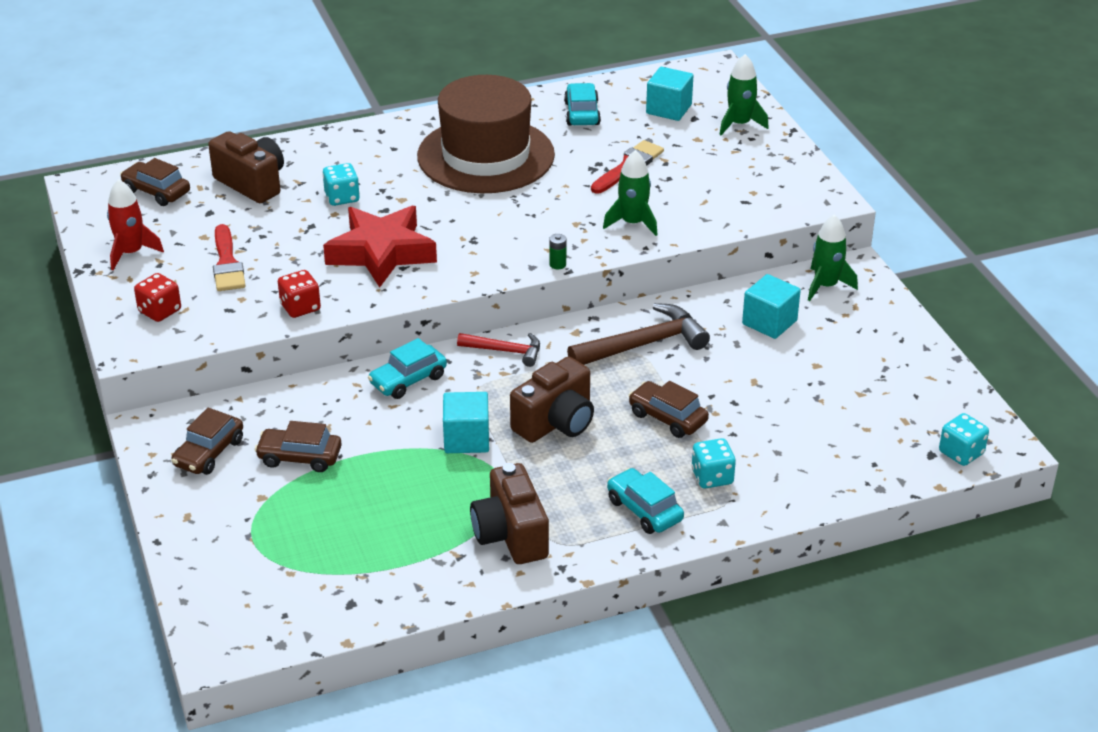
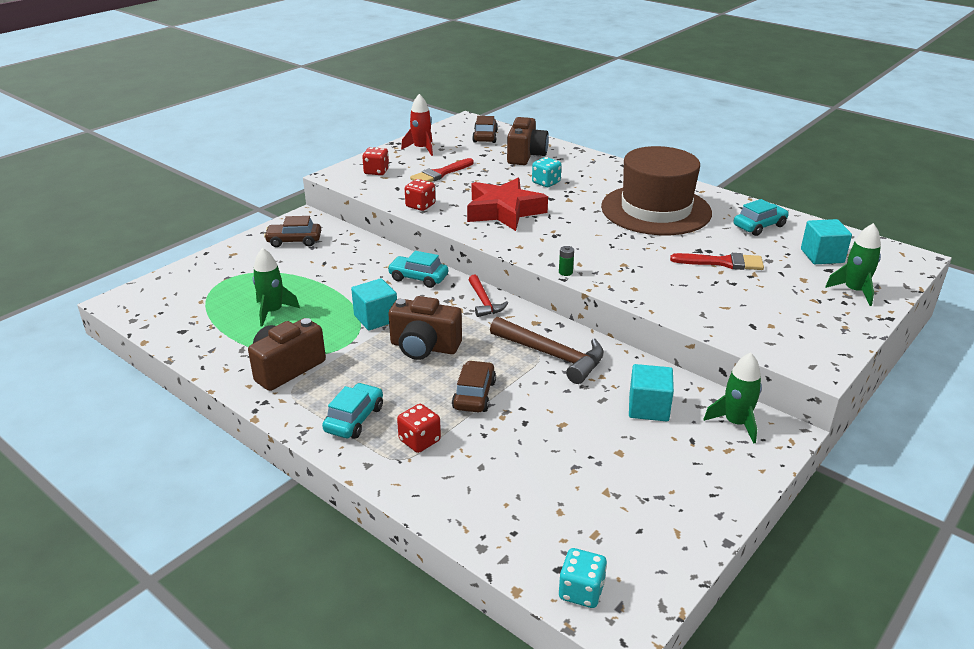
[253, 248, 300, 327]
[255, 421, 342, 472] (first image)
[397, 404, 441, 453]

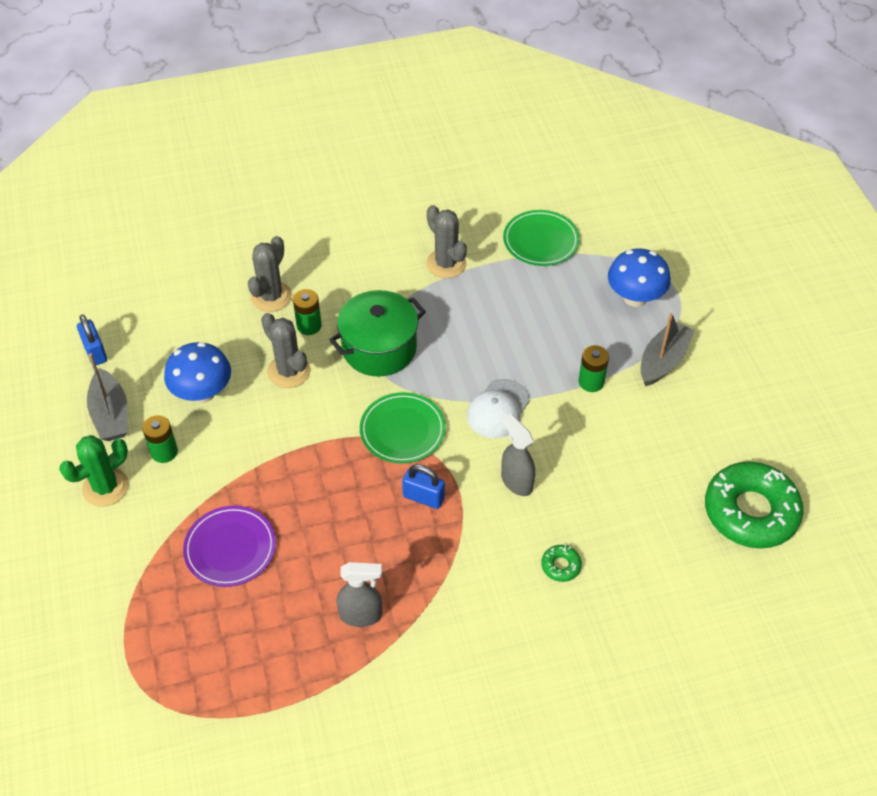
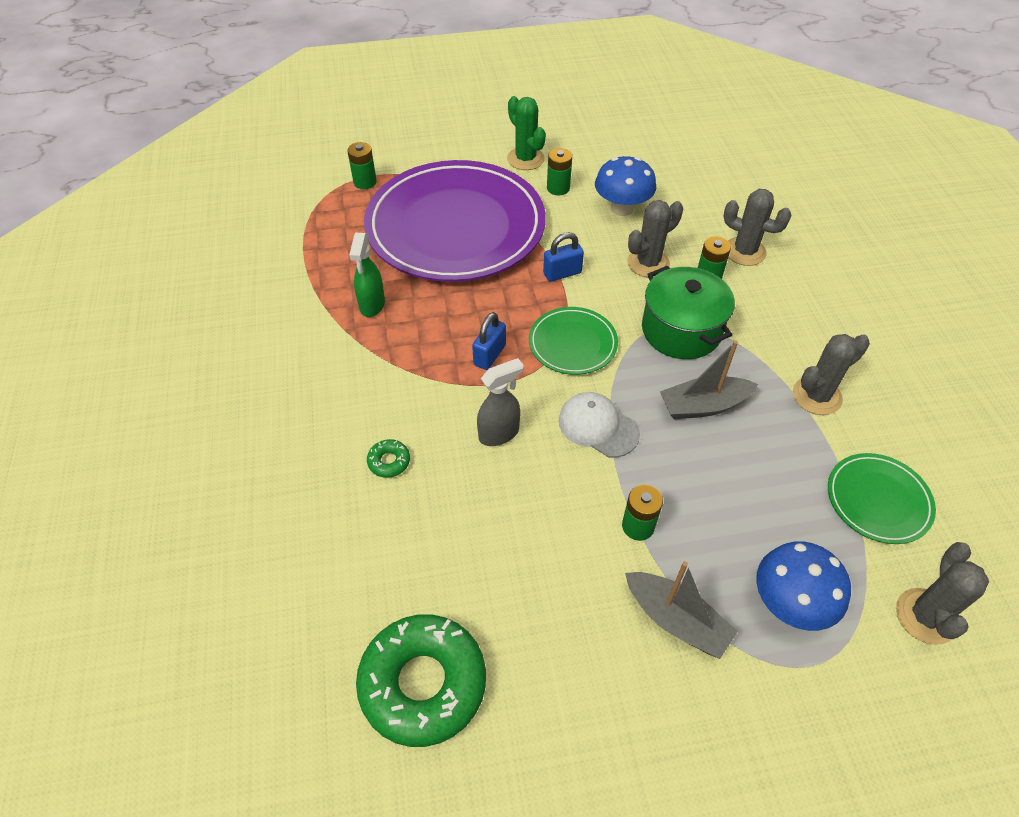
[543, 232, 584, 282]
[660, 341, 758, 419]
[364, 160, 546, 282]
[349, 233, 385, 317]
[347, 142, 377, 189]
[896, 542, 989, 645]

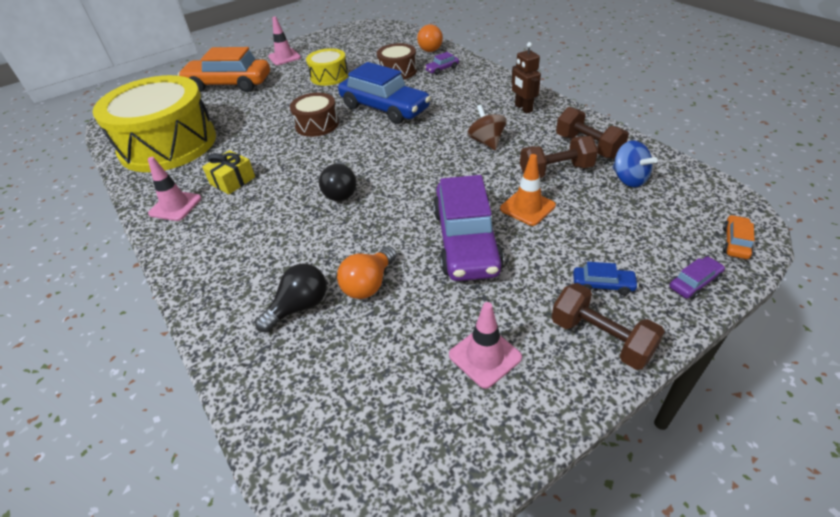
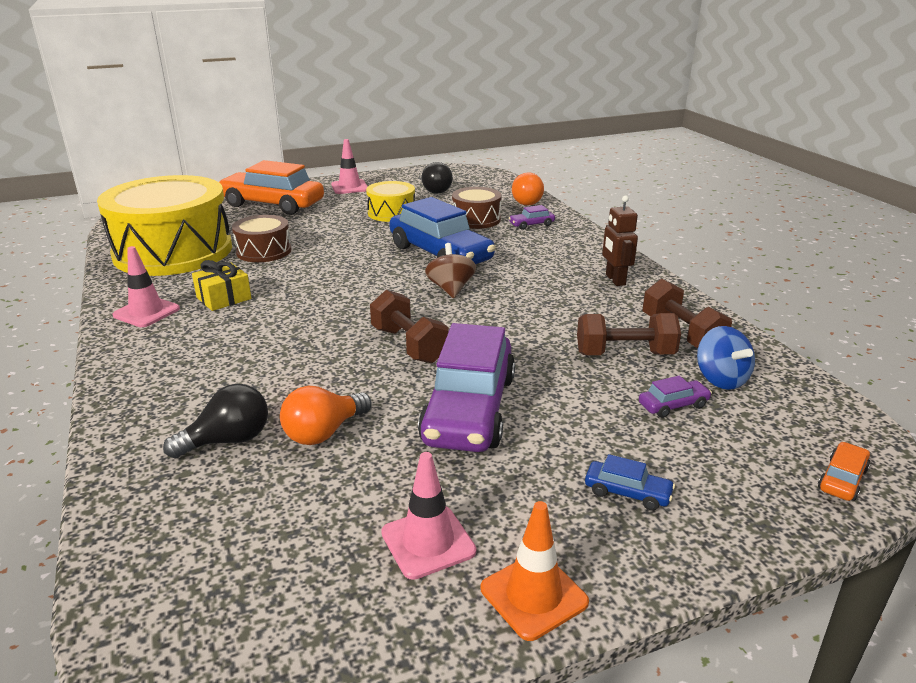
[232, 215, 291, 262]
[425, 243, 476, 298]
[481, 501, 589, 641]
[421, 162, 453, 194]
[639, 376, 712, 418]
[370, 290, 448, 363]

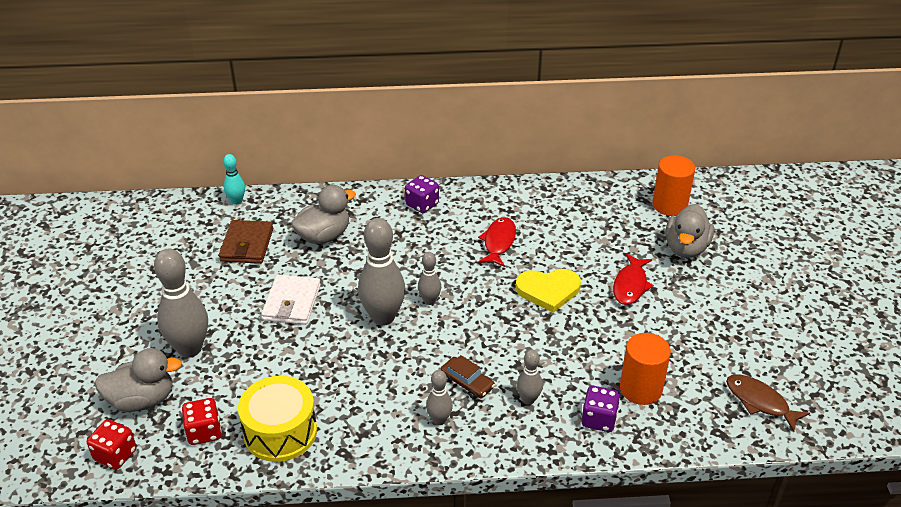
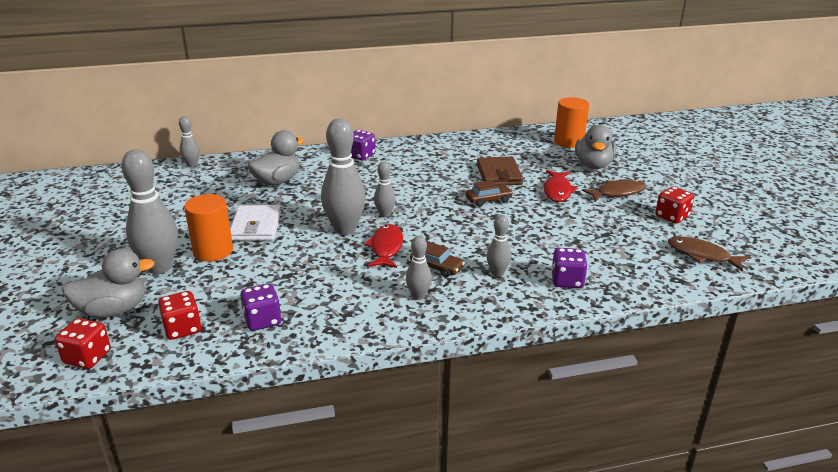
[179, 117, 200, 168]
[364, 224, 403, 268]
[477, 156, 523, 185]
[466, 180, 513, 207]
[184, 194, 233, 262]
[240, 284, 281, 331]
[582, 179, 647, 202]
[655, 186, 694, 224]

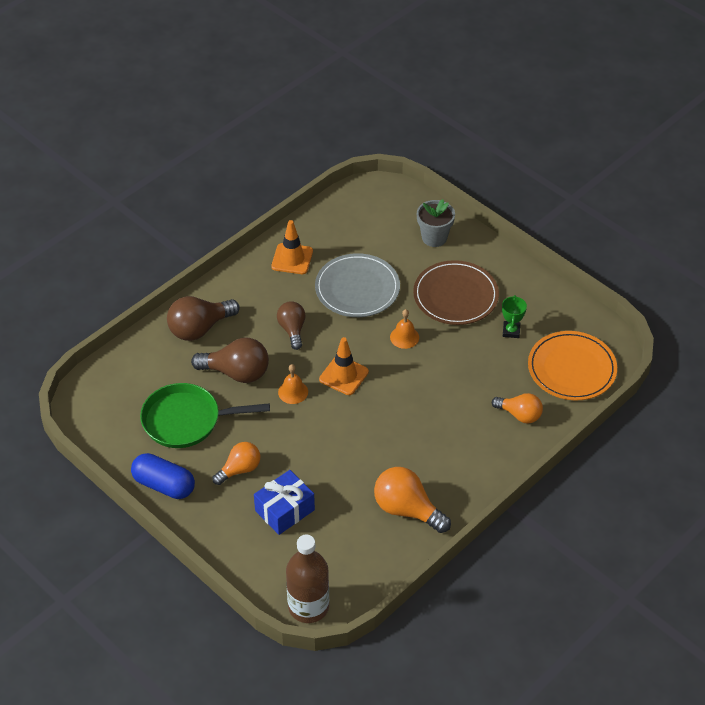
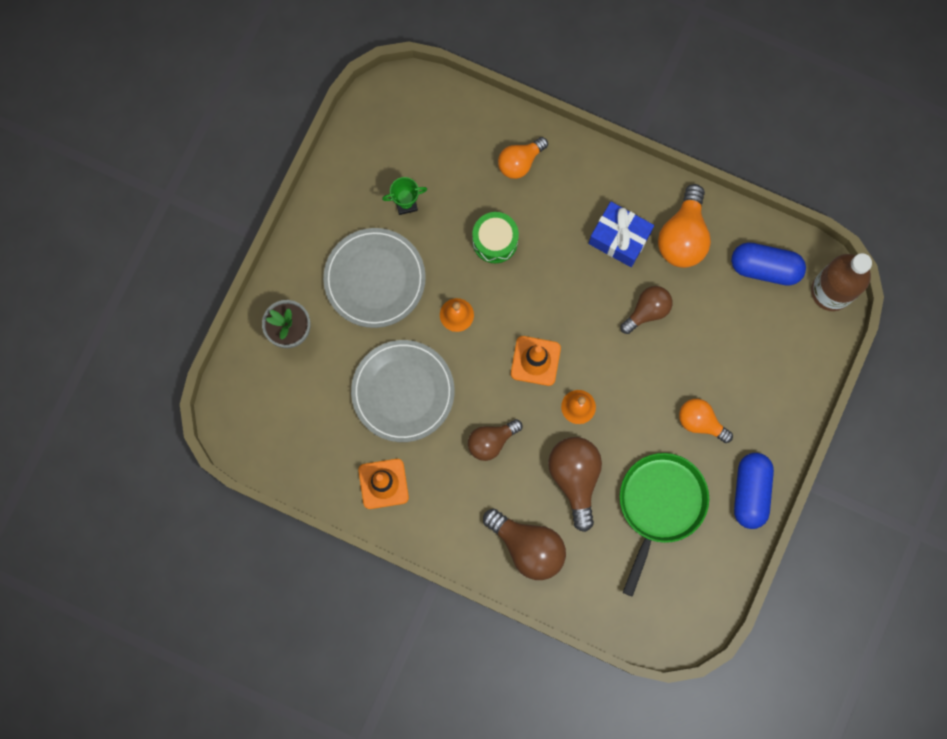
[323, 228, 426, 328]
[528, 331, 617, 400] (first image)
[620, 453, 709, 597]
[498, 137, 548, 179]
[589, 202, 654, 267]
[472, 212, 519, 263]
[731, 242, 806, 286]
[620, 286, 672, 334]

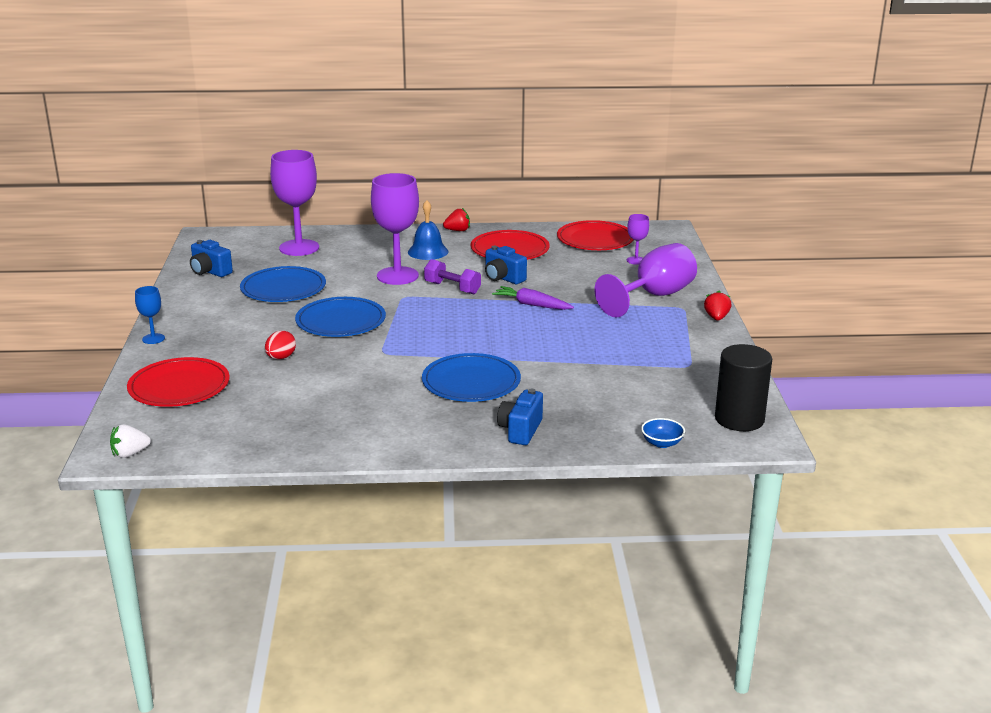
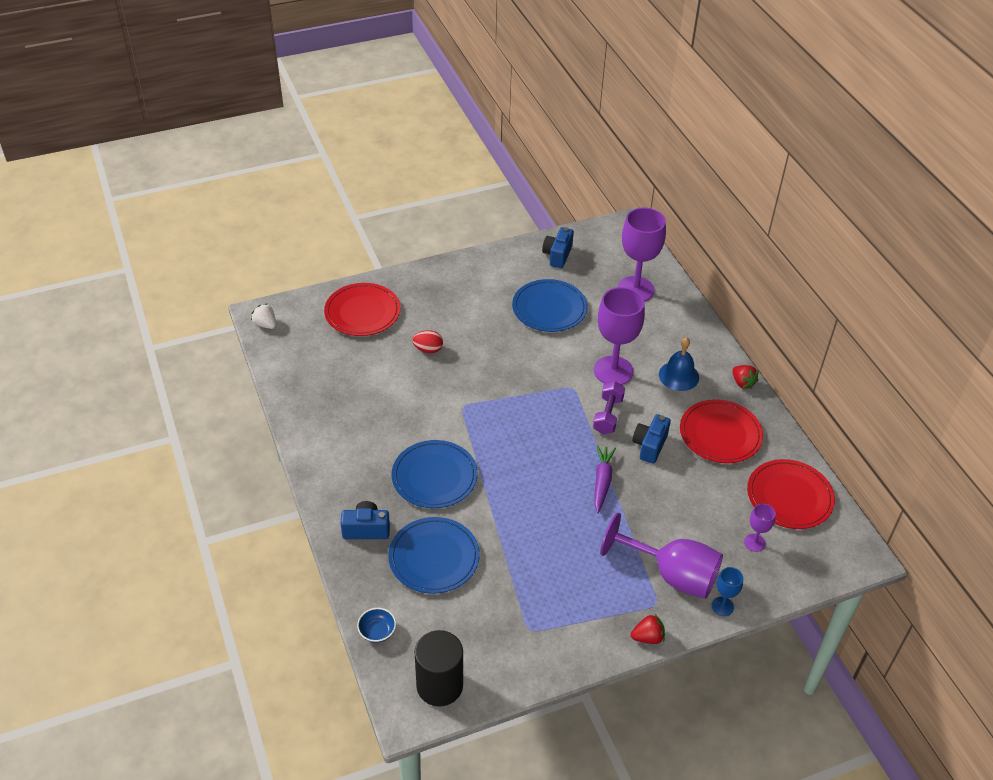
[712, 567, 743, 616]
[388, 517, 480, 594]

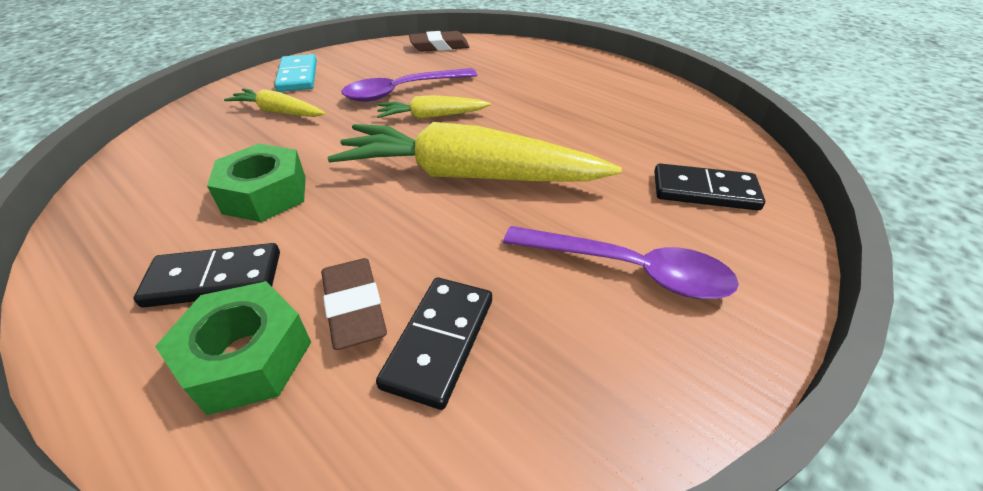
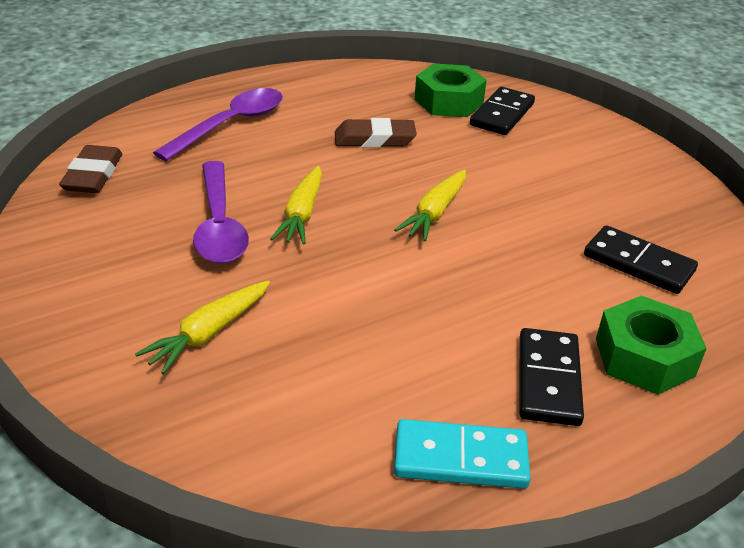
[394, 419, 531, 489]
[394, 170, 466, 241]
[414, 64, 487, 117]
[153, 88, 283, 161]
[335, 118, 417, 148]

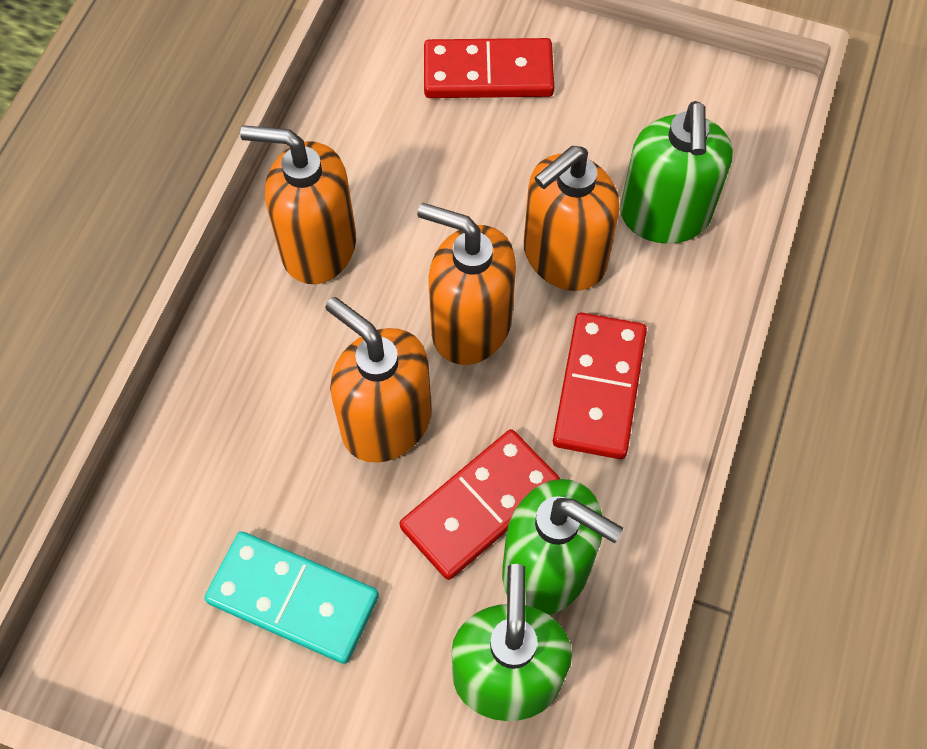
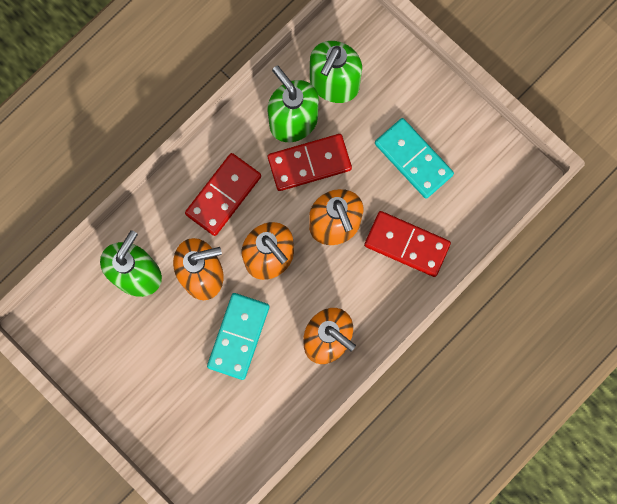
[364, 211, 451, 277]
[207, 293, 269, 380]

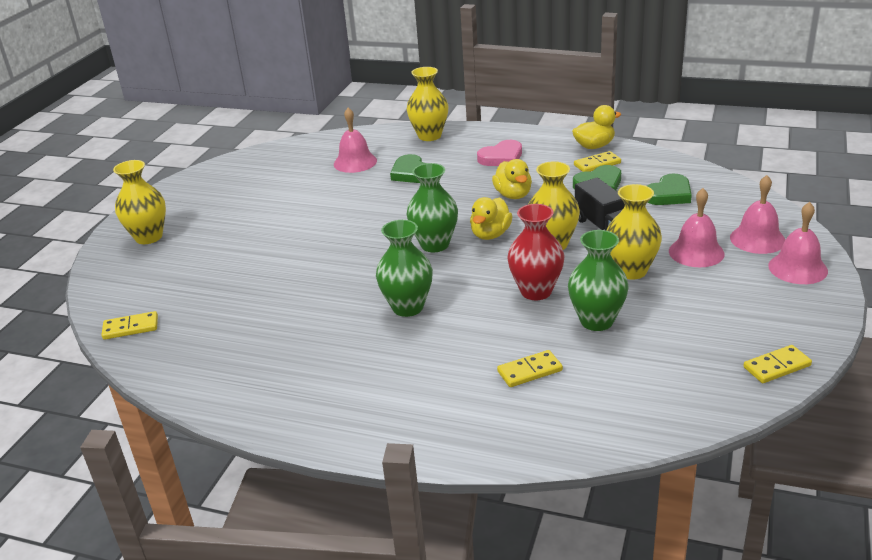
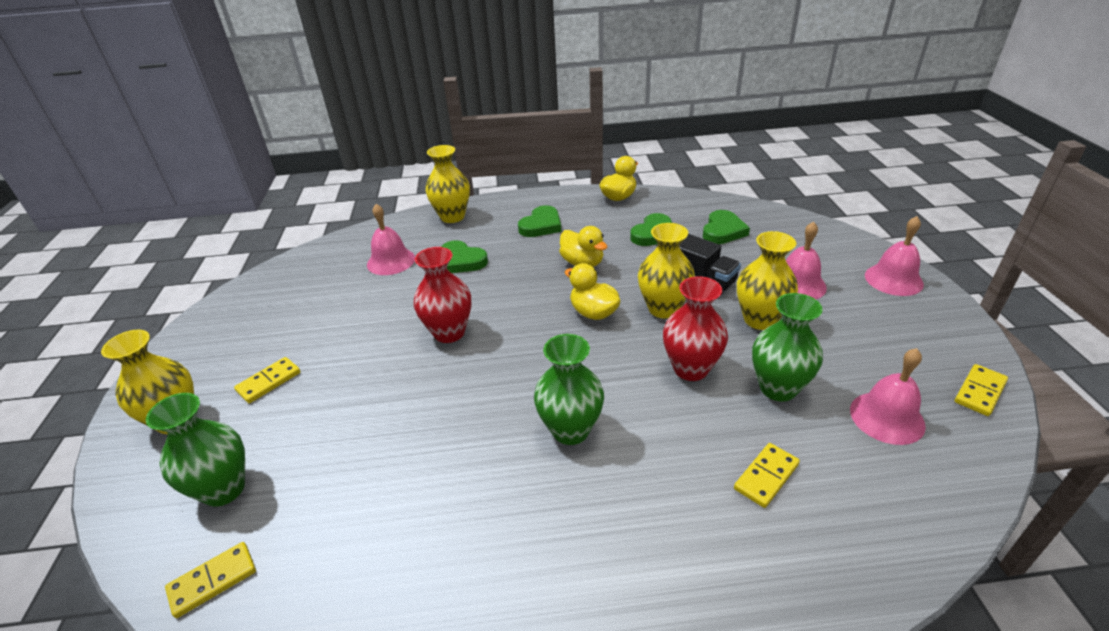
[518, 205, 561, 237]
[234, 357, 301, 403]
[146, 393, 245, 507]
[850, 348, 926, 445]
[565, 263, 621, 320]
[414, 247, 471, 343]

